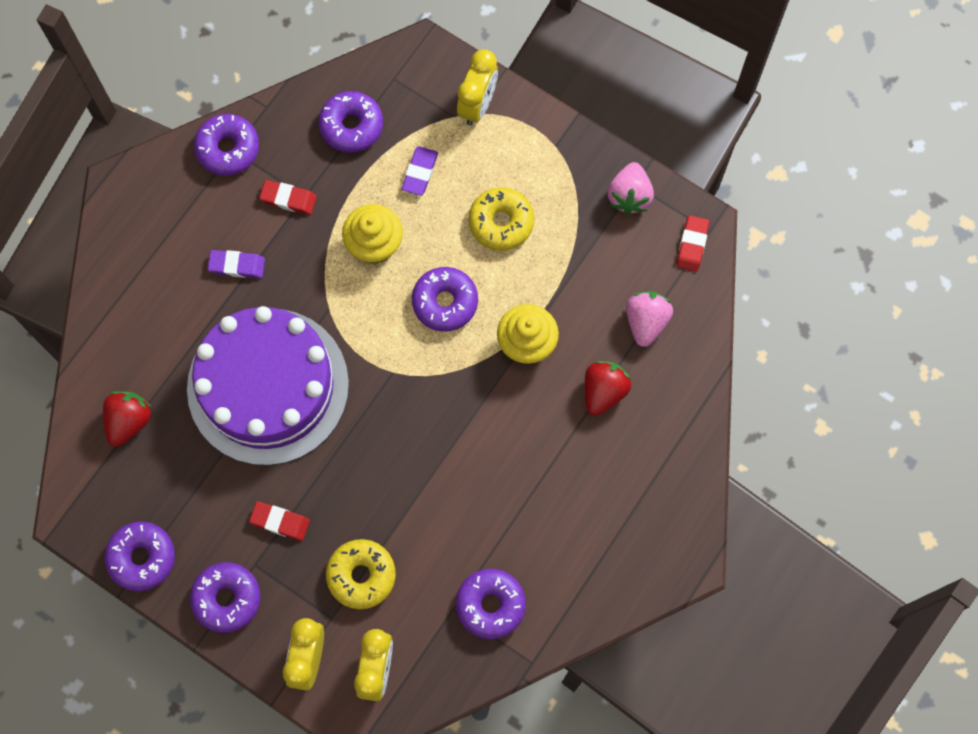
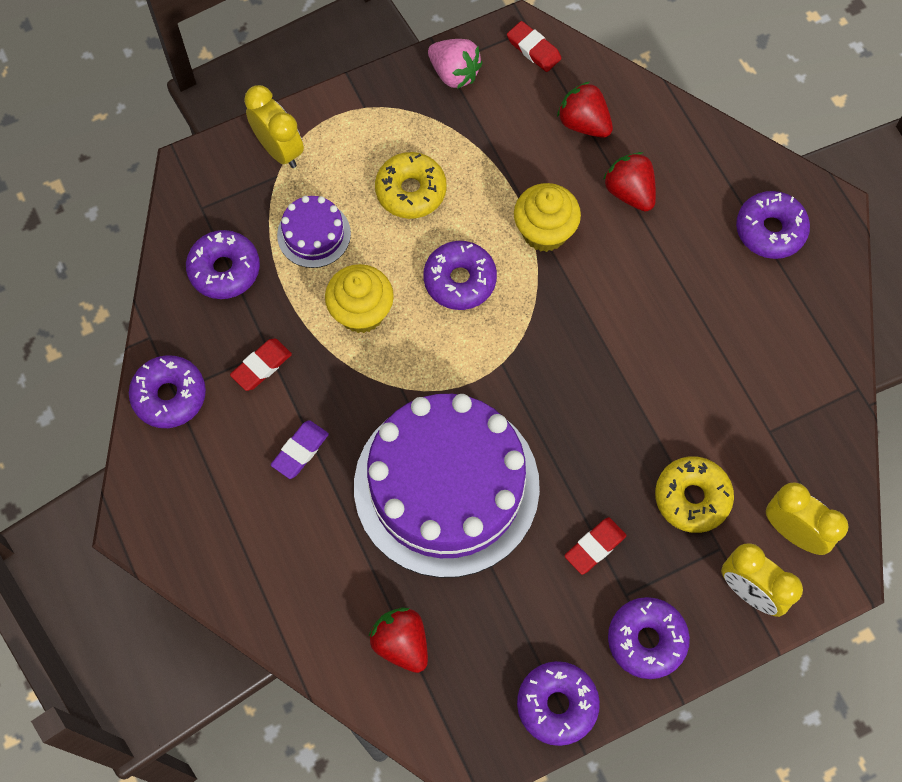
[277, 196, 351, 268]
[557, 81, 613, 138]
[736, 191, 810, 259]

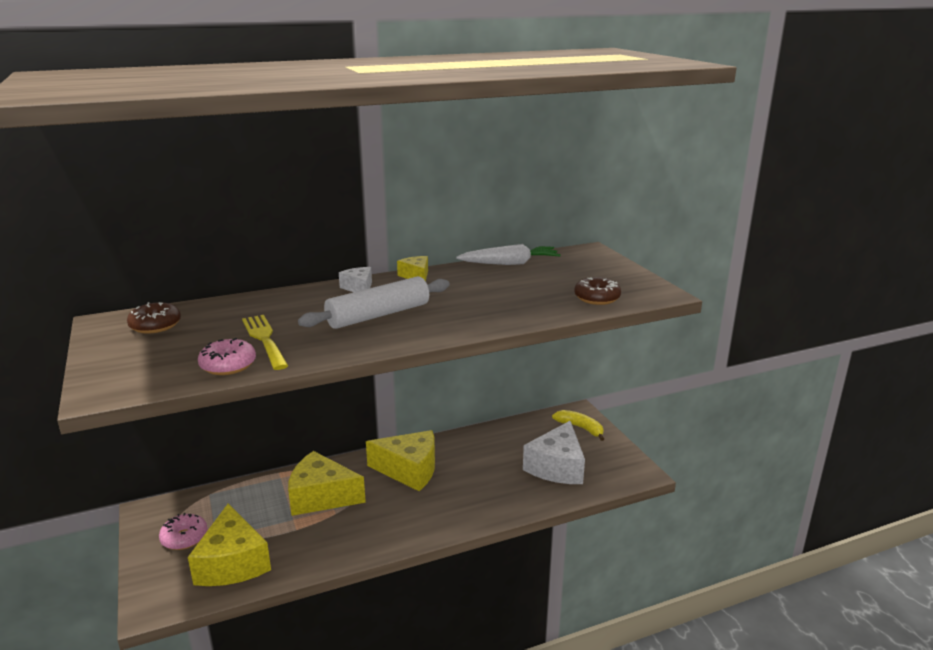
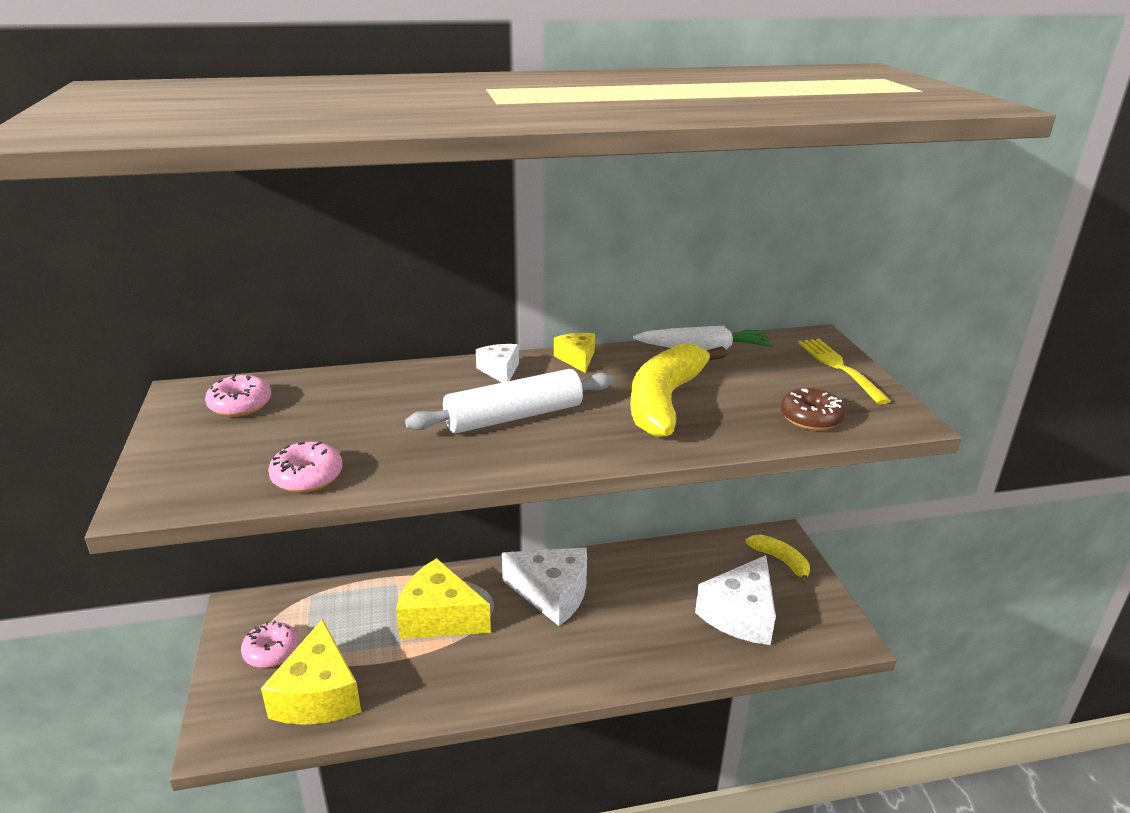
[205, 374, 271, 417]
[798, 339, 891, 405]
[502, 547, 587, 626]
[630, 343, 727, 438]

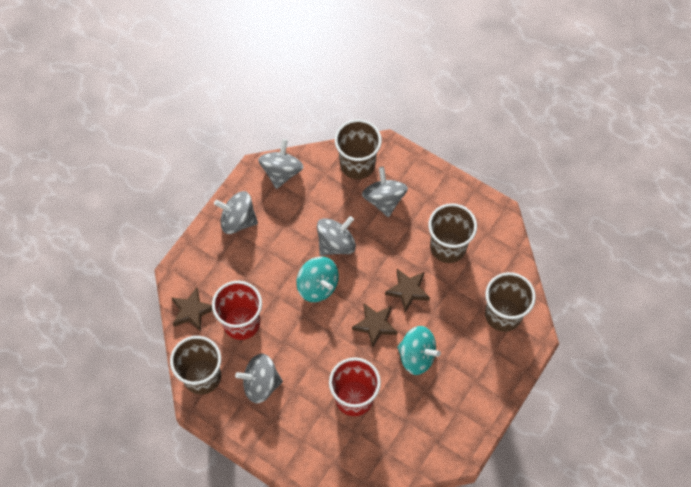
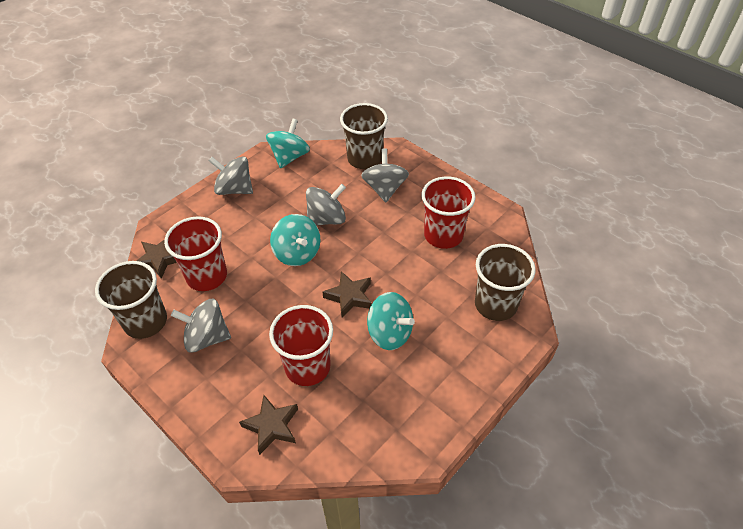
[266, 119, 310, 168]
[421, 176, 475, 249]
[239, 395, 298, 455]

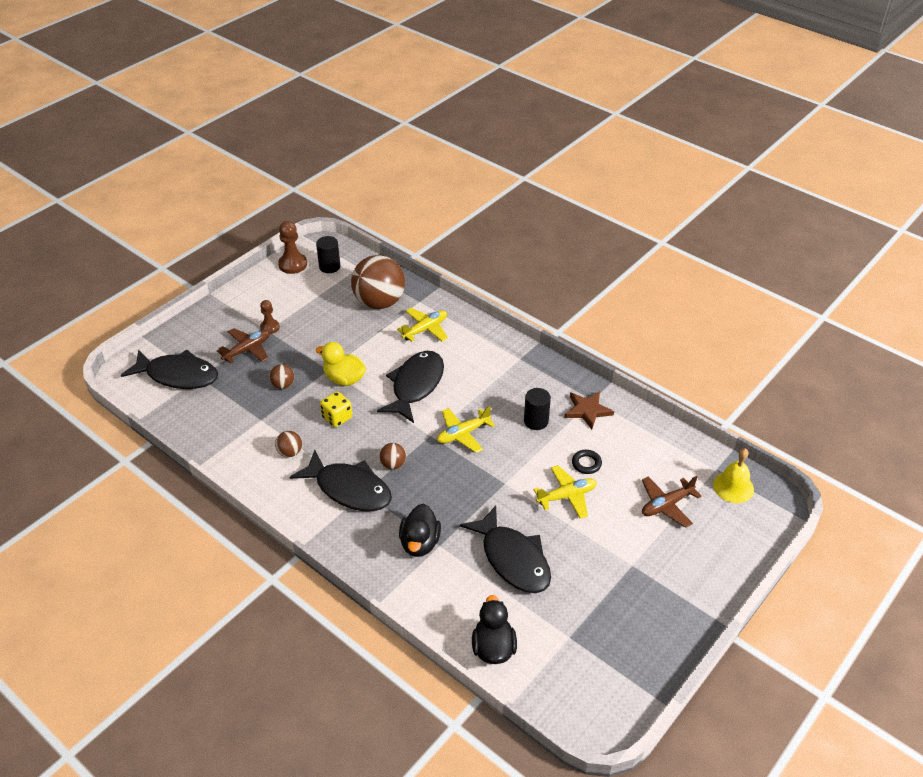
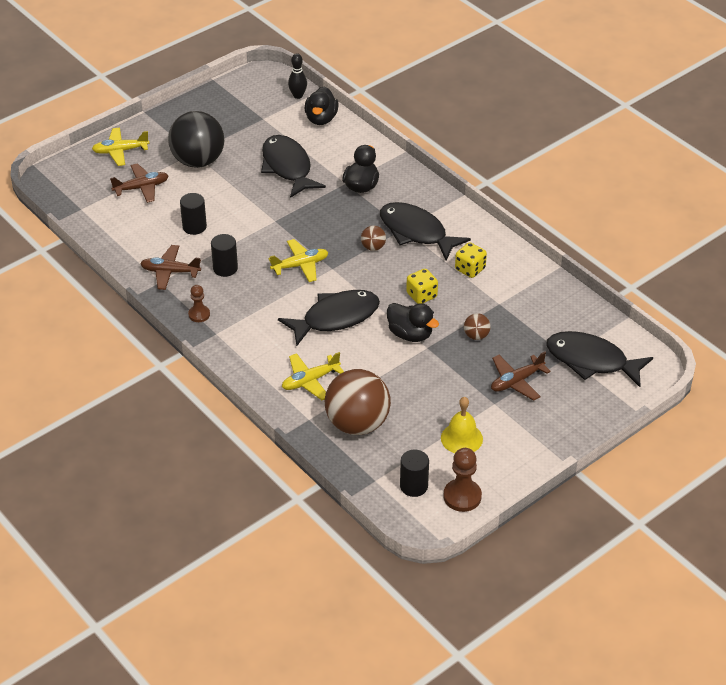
[188, 285, 210, 322]
[387, 303, 439, 342]
[278, 290, 380, 346]
[140, 245, 201, 290]
[455, 242, 487, 278]
[441, 397, 483, 453]
[180, 193, 207, 235]
[92, 128, 149, 166]
[288, 53, 307, 99]
[168, 111, 224, 168]

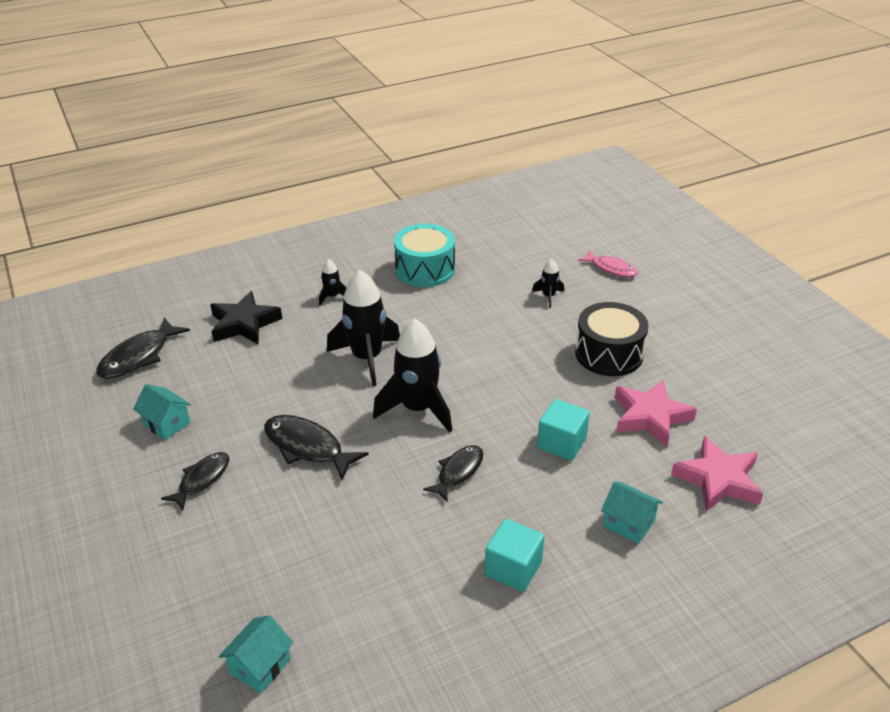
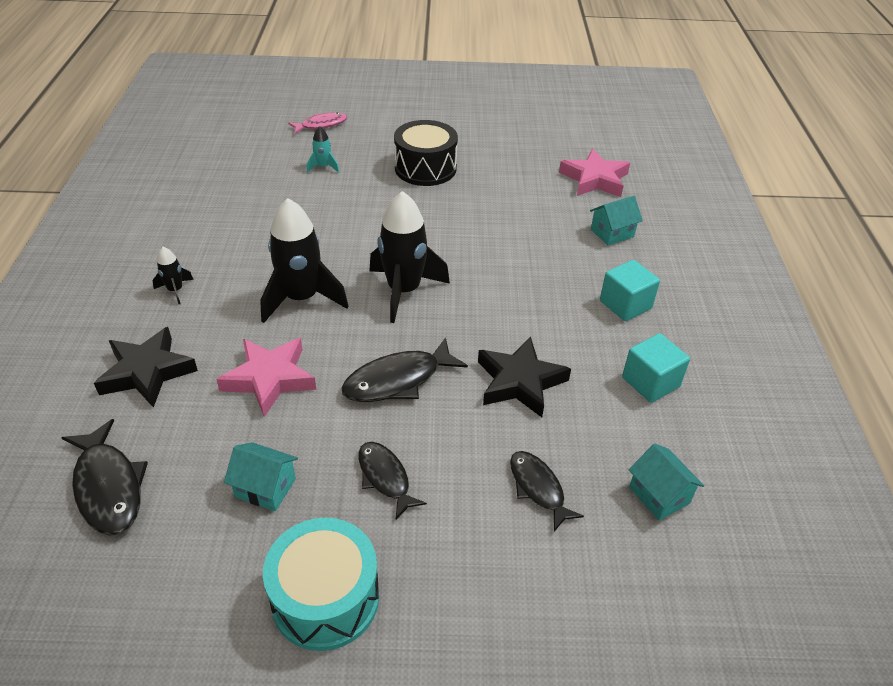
[263, 518, 379, 651]
[307, 126, 339, 173]
[216, 338, 316, 417]
[224, 442, 298, 511]
[622, 333, 690, 403]
[510, 451, 584, 531]
[478, 337, 571, 417]

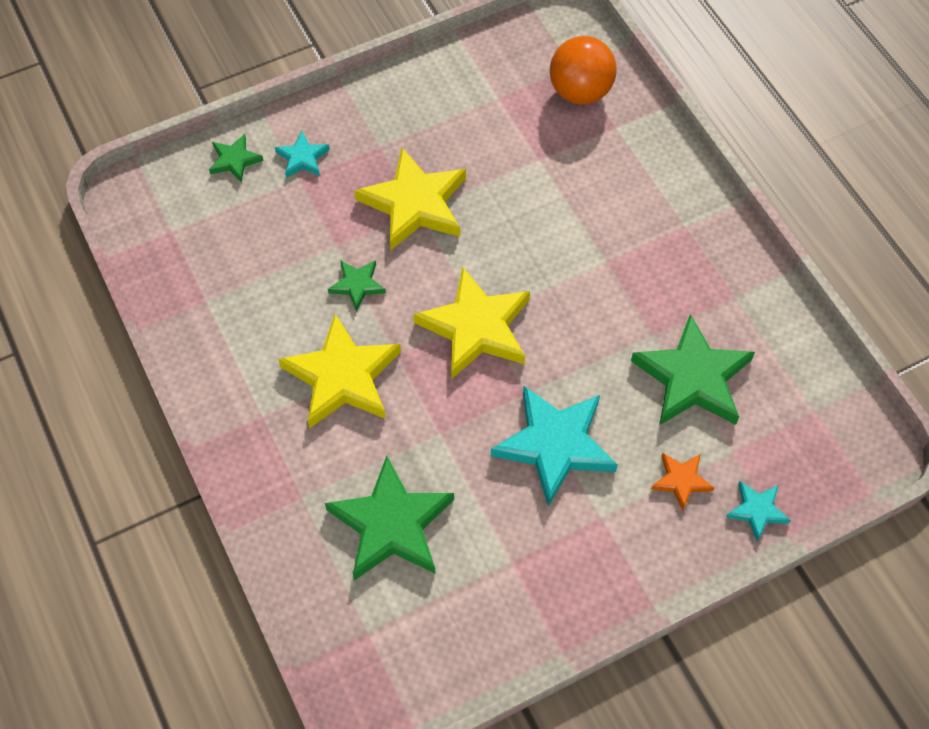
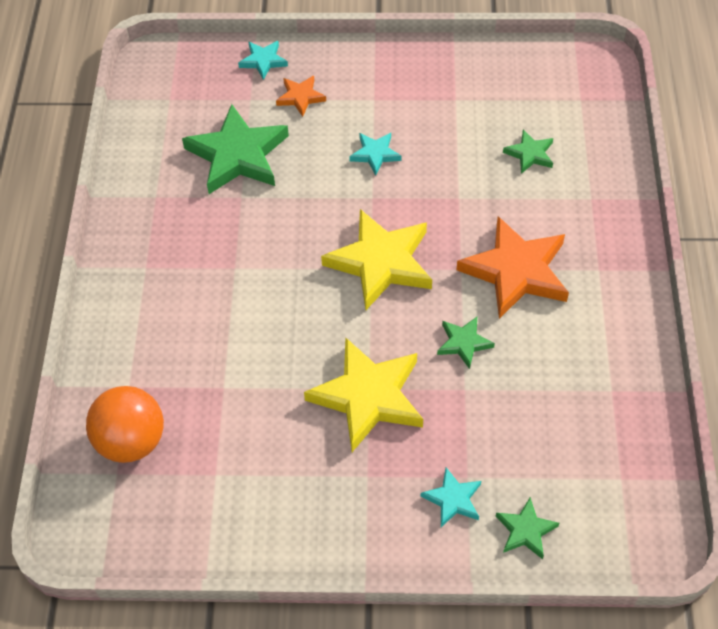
[457, 216, 569, 319]
[349, 133, 402, 176]
[503, 129, 553, 174]

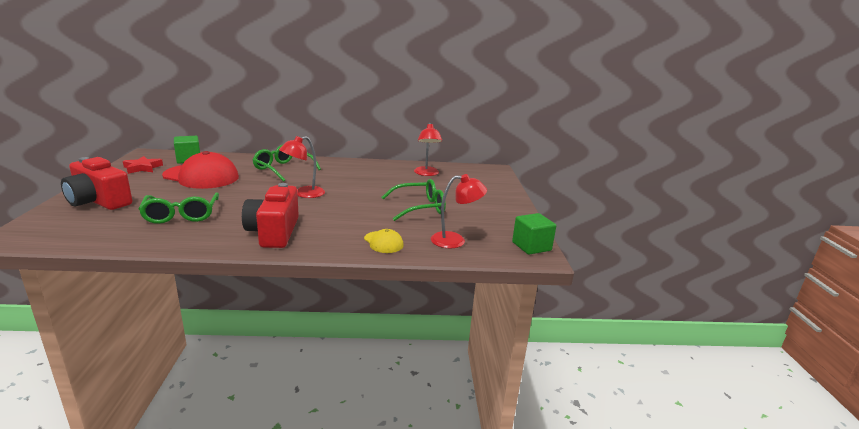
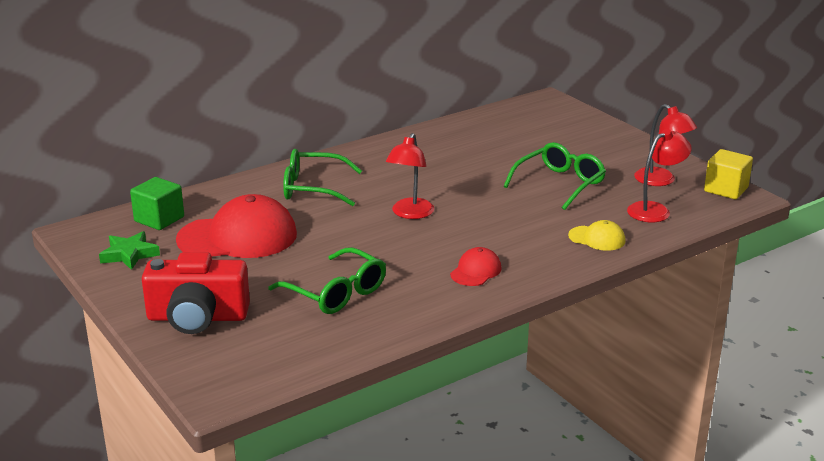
[634, 104, 697, 186]
[99, 231, 160, 270]
[450, 247, 502, 286]
[704, 149, 753, 199]

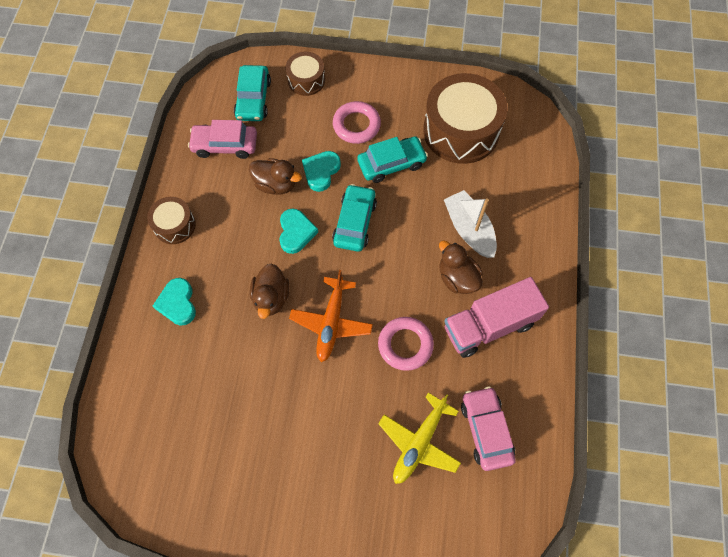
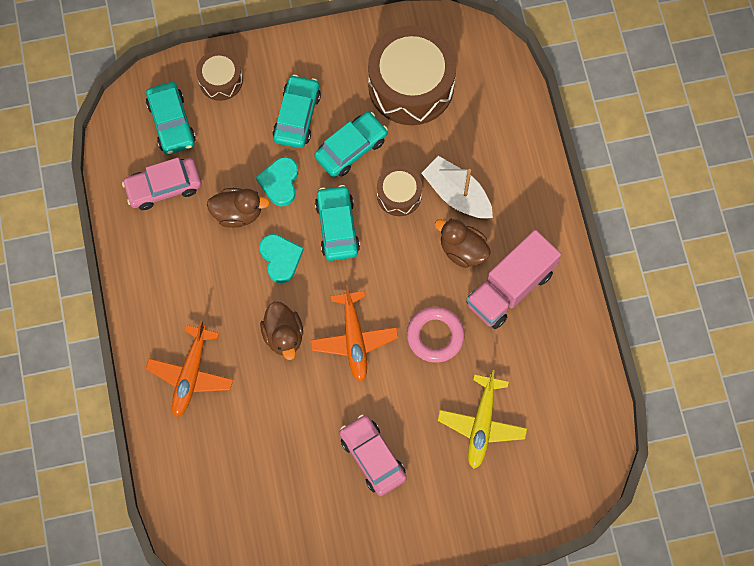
[273, 75, 321, 148]
[377, 165, 422, 216]
[146, 320, 233, 417]
[340, 414, 407, 496]

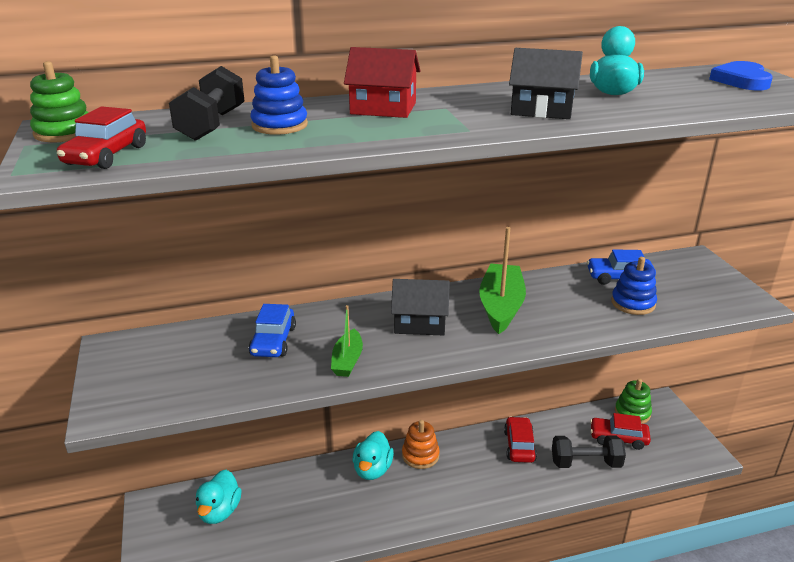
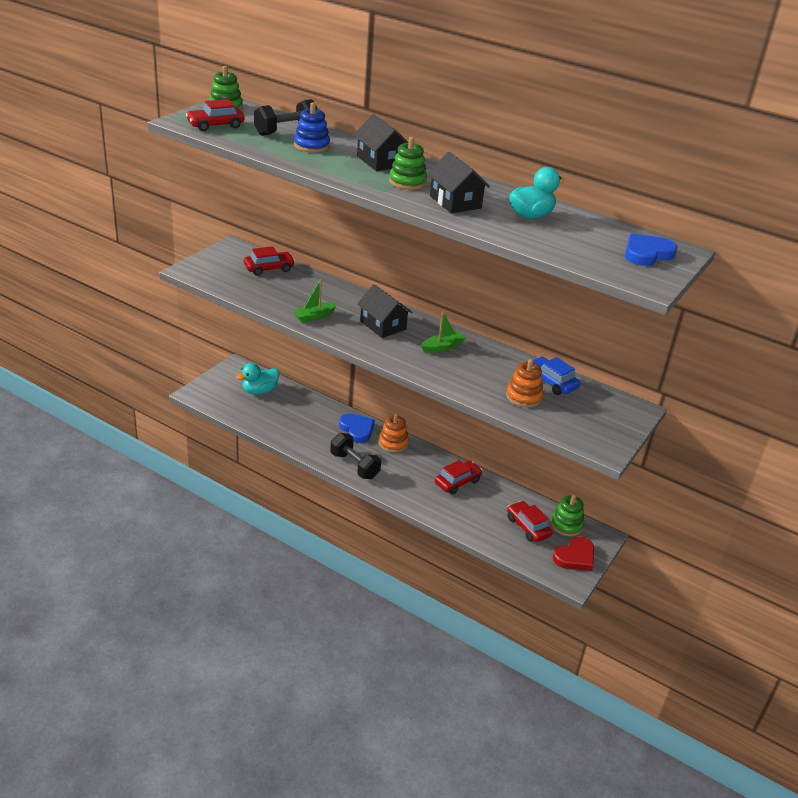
[353, 114, 409, 171]
[421, 311, 466, 353]
[506, 359, 543, 407]
[249, 304, 296, 357] (first image)
[339, 414, 375, 443]
[330, 433, 381, 479]
[389, 137, 427, 190]
[244, 246, 295, 276]
[553, 537, 594, 571]

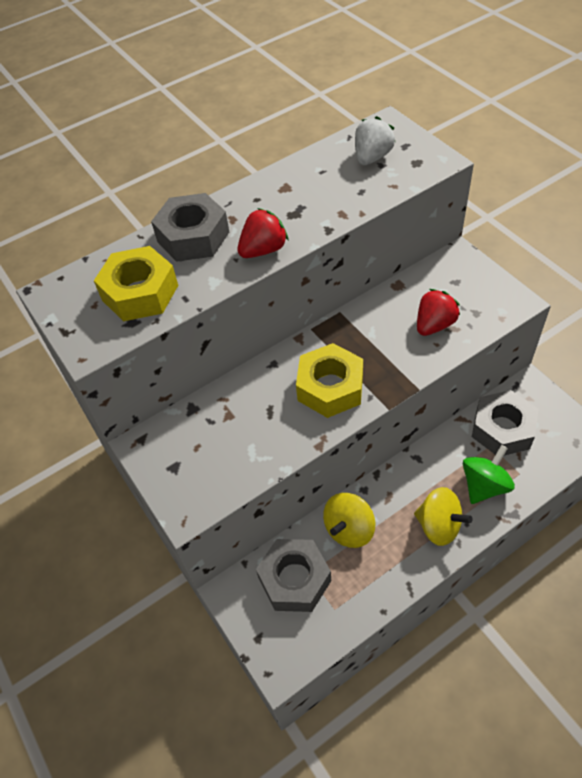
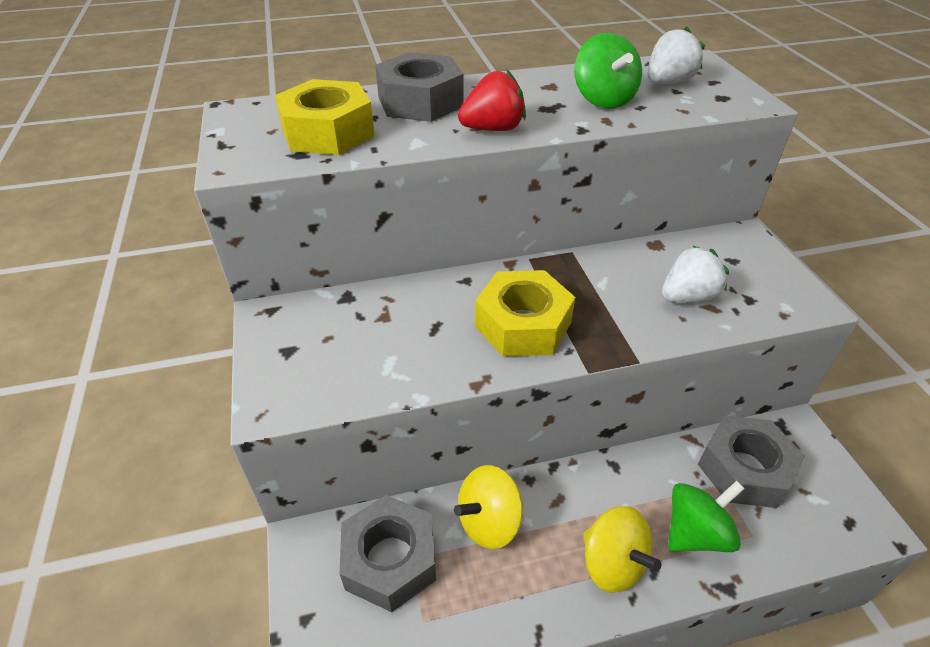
[662, 246, 729, 303]
[574, 33, 642, 109]

